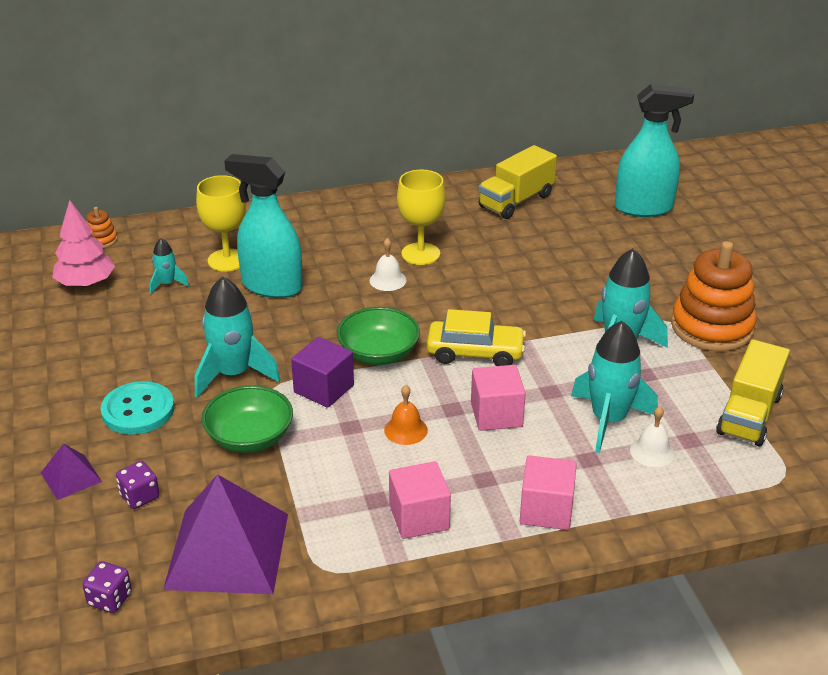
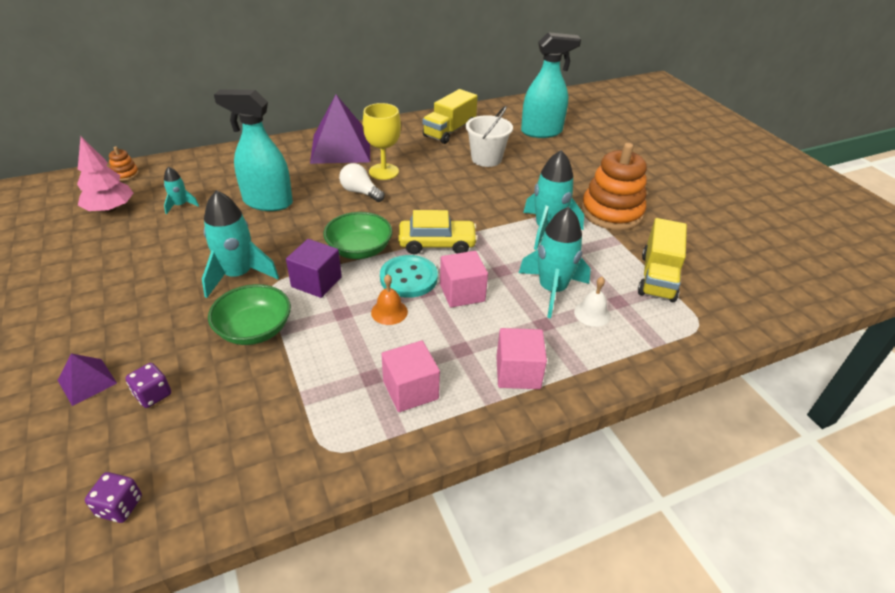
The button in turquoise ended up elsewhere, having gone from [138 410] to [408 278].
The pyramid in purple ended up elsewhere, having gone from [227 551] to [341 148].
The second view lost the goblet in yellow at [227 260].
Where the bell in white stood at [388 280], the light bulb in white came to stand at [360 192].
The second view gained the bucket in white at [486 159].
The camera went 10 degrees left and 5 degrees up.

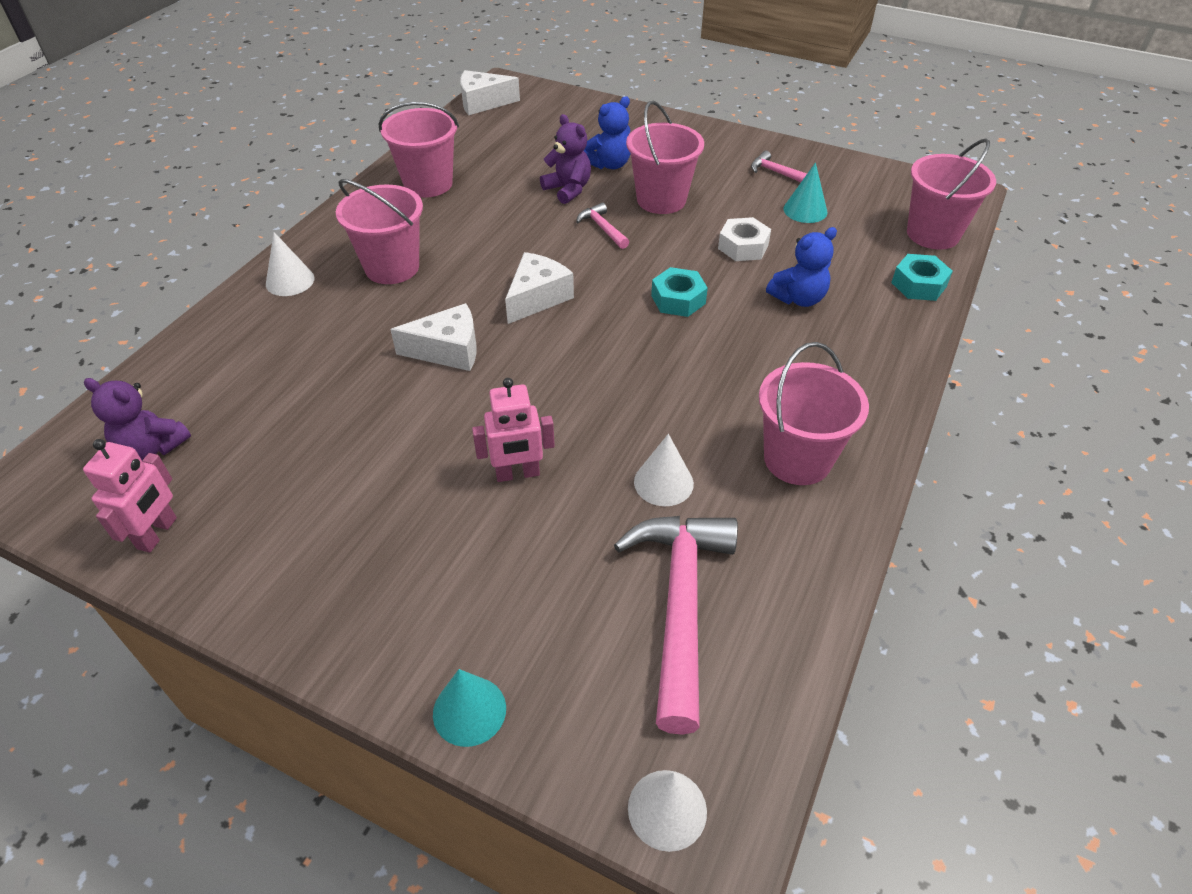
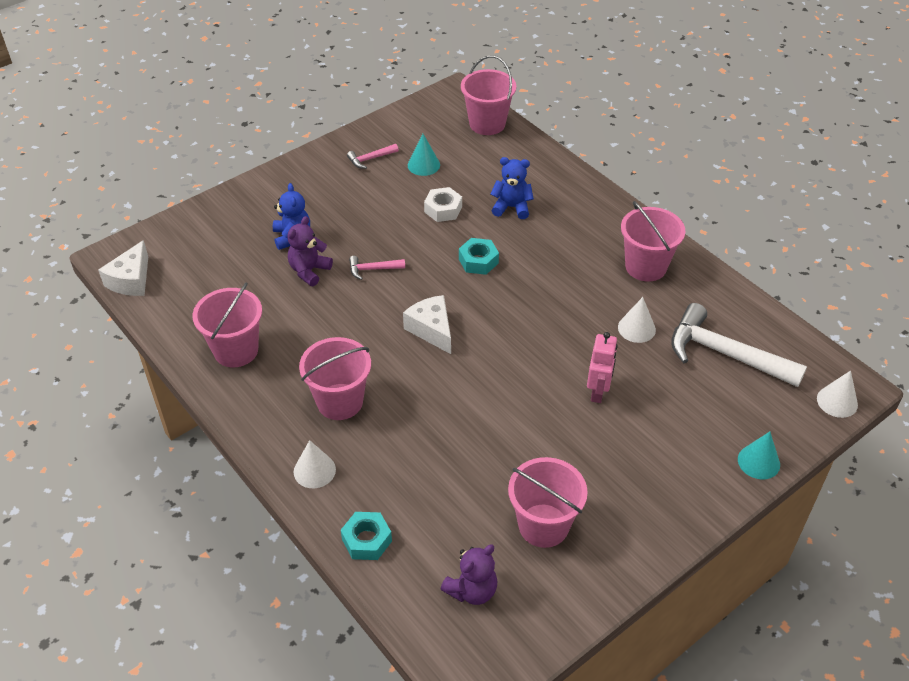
The second view lost the robot in pink at [157 533].
The second view lost the cheese in white at [448 350].
The teddy bear in purple at [568 190] ended up facing another way, 45 degrees counterclockwise from before.
What was the hammer in pink at [680 605] turned into the hammer in white at [725 354].
The bucket in pink ended up elsewhere, having gone from [661 200] to [543 525].
The teddy bear in blue at [798 298] ended up facing another way, 75 degrees counterclockwise from before.
The nut in turquoise ended up elsewhere, having gone from [918 284] to [366 540].
The camera went 65 degrees left and 0 degrees up.

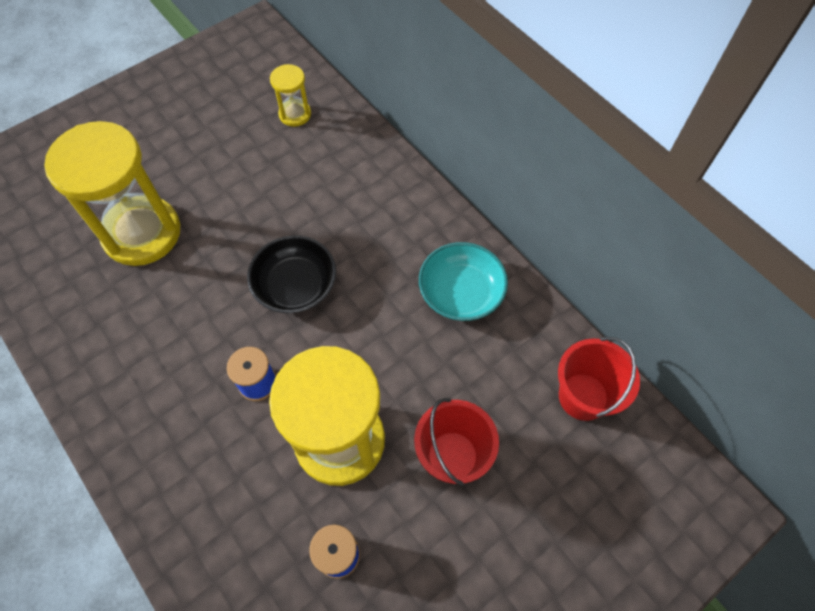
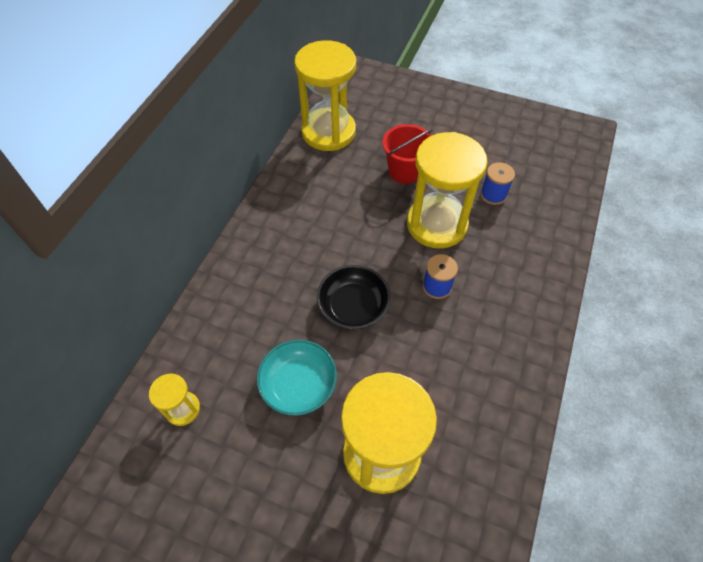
The bowl in turquoise ended up elsewhere, having gone from [461 292] to [298 384].
Where the bucket in red stood at [583 396], the hourglass in yellow came to stand at [328 132].
The camera went 120 degrees left and 5 degrees down.

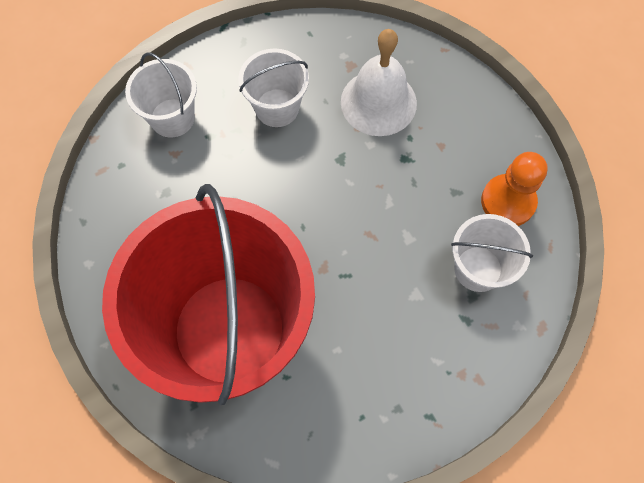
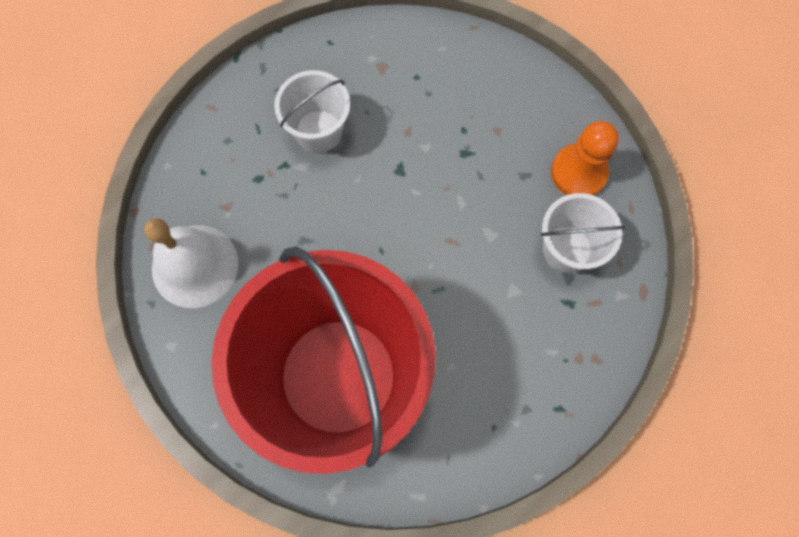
The second view lost the bucket in white at [172 118].
The bell in white ended up elsewhere, having gone from [378 102] to [195 266].
The camera went 15 degrees left and 5 degrees up.

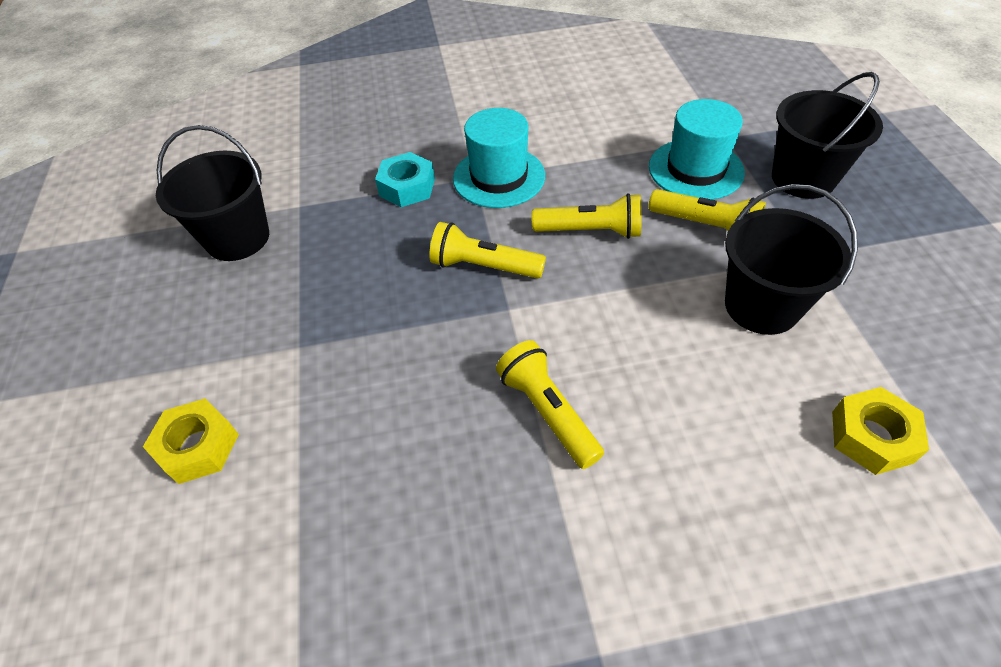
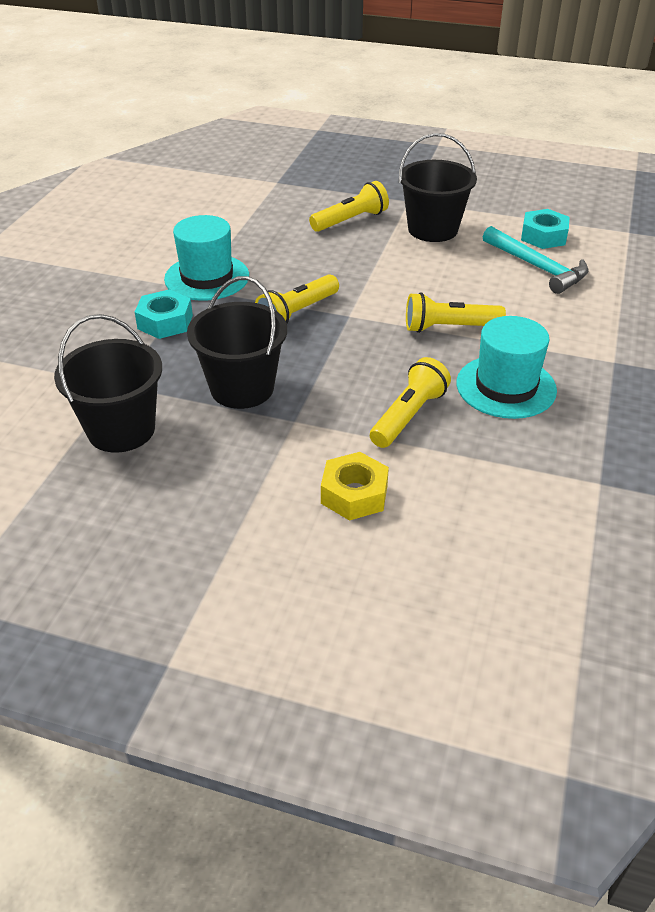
The flashlight in yellow ended up elsewhere, having gone from [590 231] to [409 416].
The hat in turquoise ended up elsewhere, having gone from [695 169] to [506 387].
The bucket in black ended up elsewhere, having gone from [803 178] to [242 388].
What was the nut in yellow at [871 436] turned into the nut in turquoise at [543 236].
The second view gained the hammer in turquoise at [537 267].
The camera went 65 degrees left and 10 degrees down.

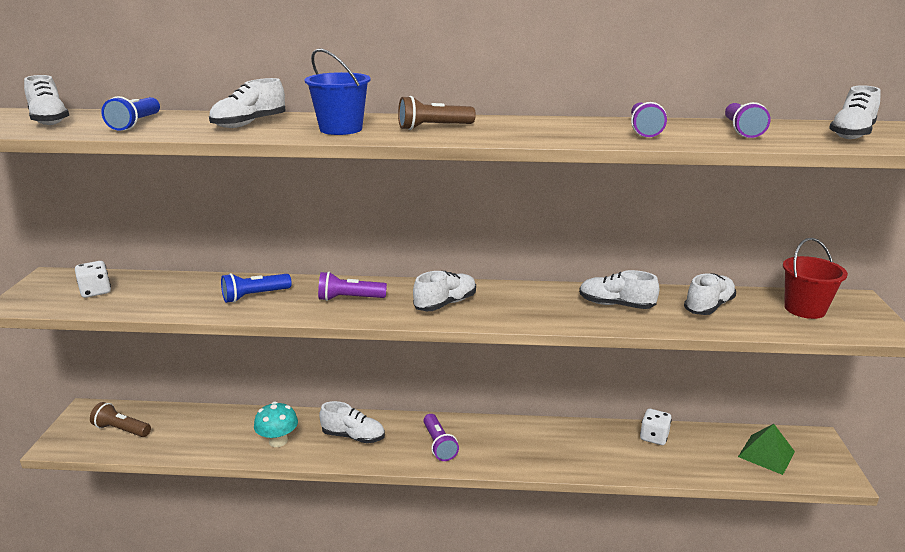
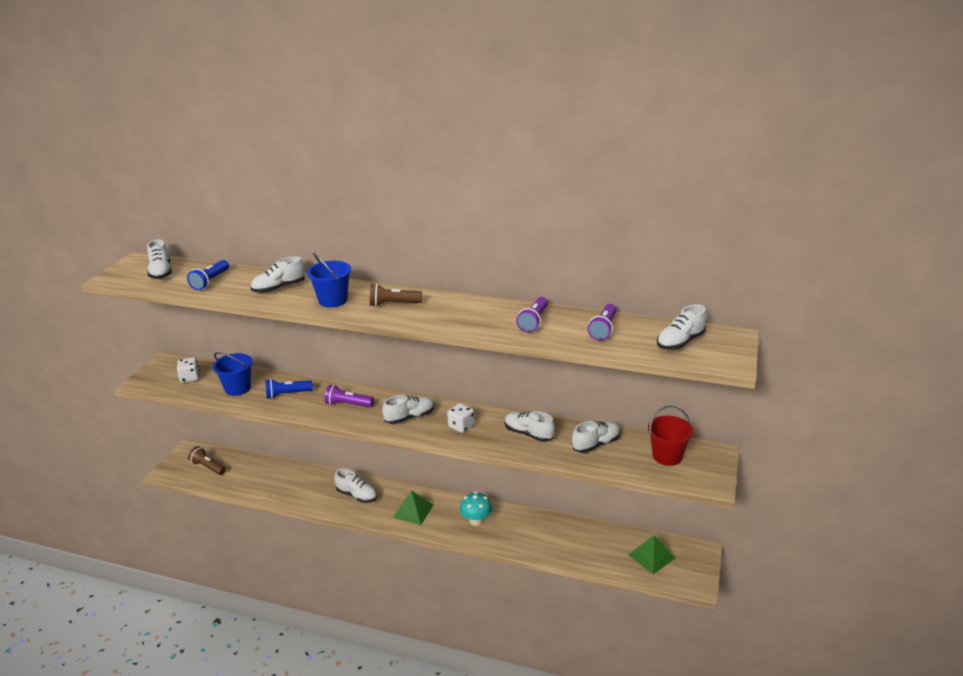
The mushroom in turquoise ended up elsewhere, having gone from [278 441] to [476 520].
Where the flashlight in purple stood at [439 445], the pyramid in green came to stand at [413 511].
The dice in white ended up elsewhere, having gone from [654 437] to [461 426].
The second view gained the bucket in blue at [238 388].
The camera went 15 degrees right and 5 degrees up.

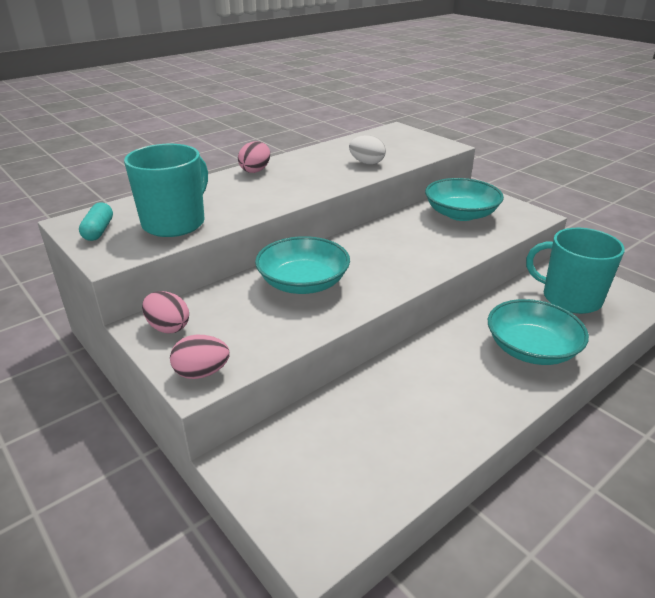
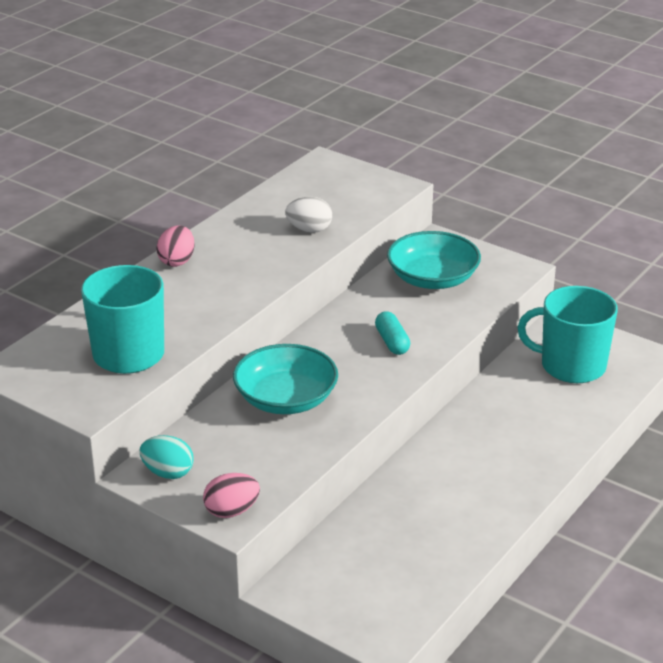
The capsule in turquoise ended up elsewhere, having gone from [98 230] to [392 342].
What was the egg in pink at [168 327] turned into the egg in turquoise at [168 473].
The second view lost the bowl in turquoise at [531 349].
The camera went 15 degrees left and 0 degrees up.

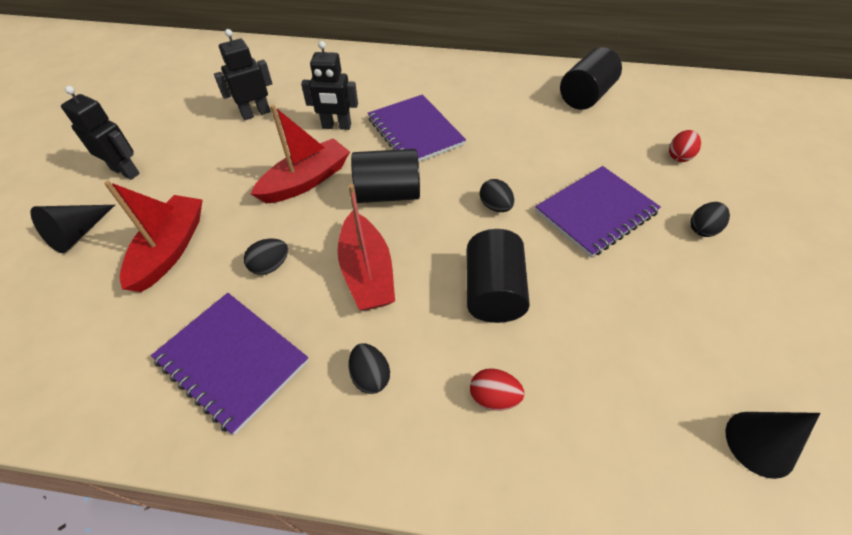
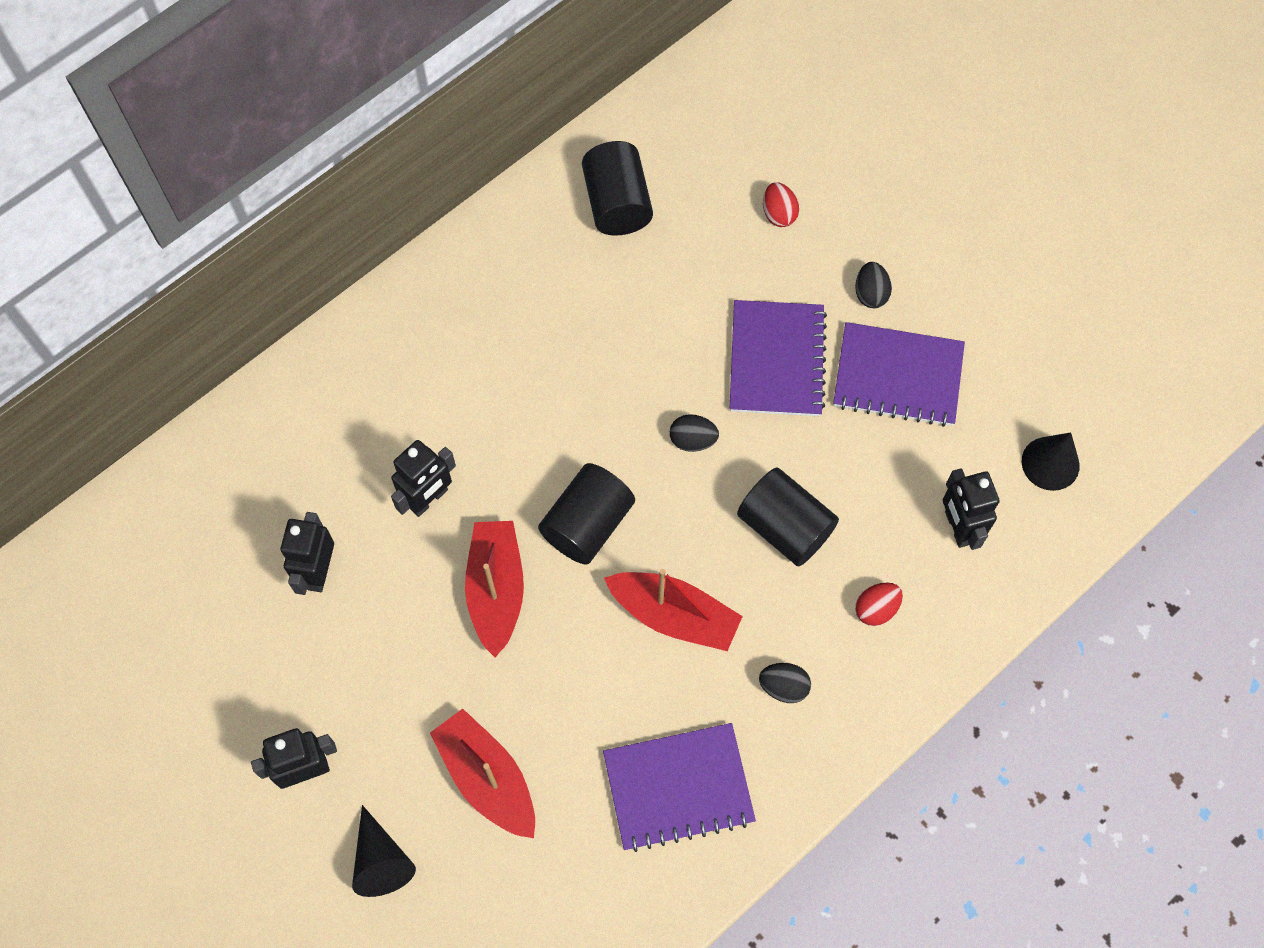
The second view lost the egg in black at [270 266].
The notebook in purple ended up elsewhere, having gone from [415 132] to [897 377].
The second view gained the robot in black at [958 527].
The camera went 50 degrees left and 15 degrees up.

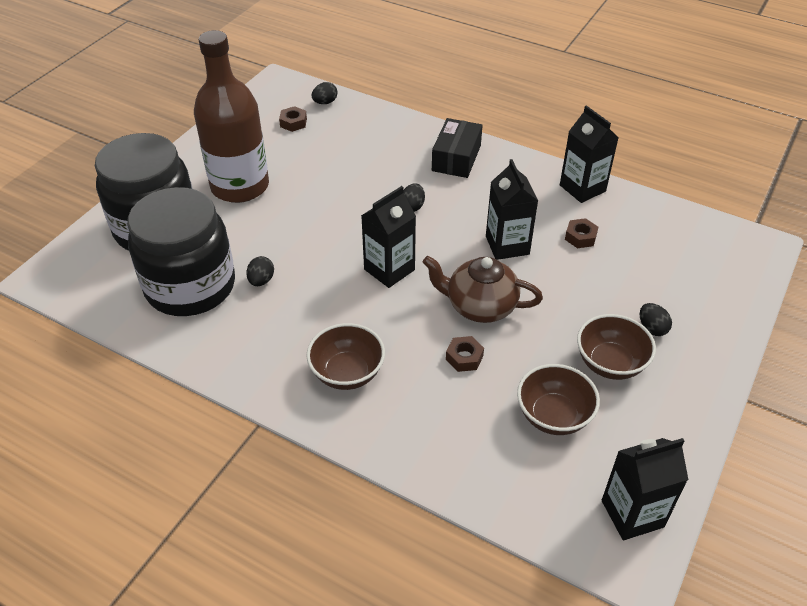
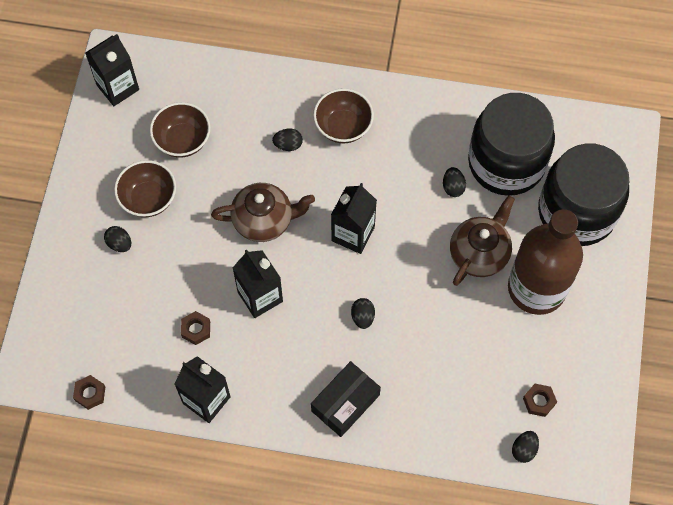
The box in black at [456 158] ended up facing another way, 45 degrees clockwise from before.
The nut in brown ended up elsewhere, having gone from [464 357] to [90 393].
The second view gained the egg in black at [288 145].
The second view gained the teapot in brown at [479 253].
The camera went 160 degrees right and 20 degrees up.

